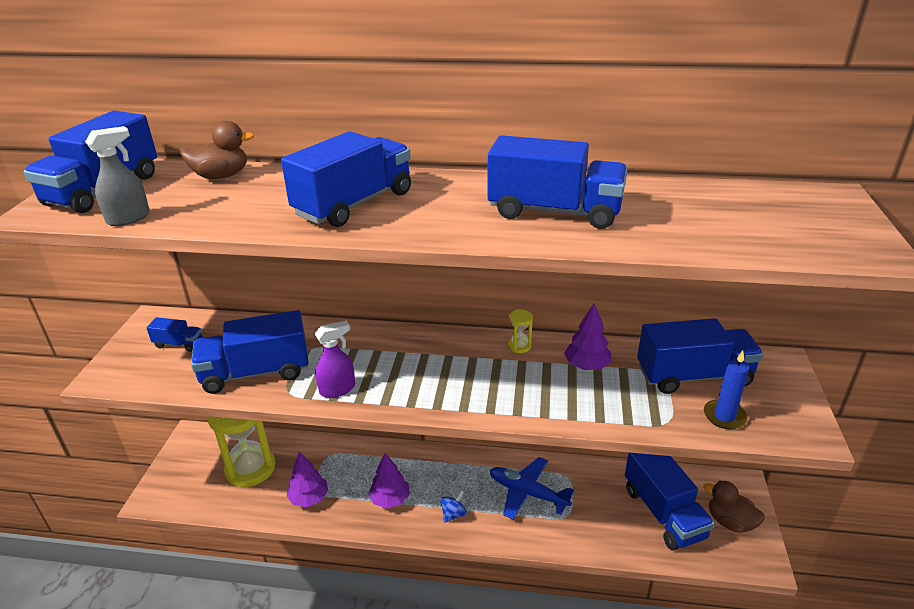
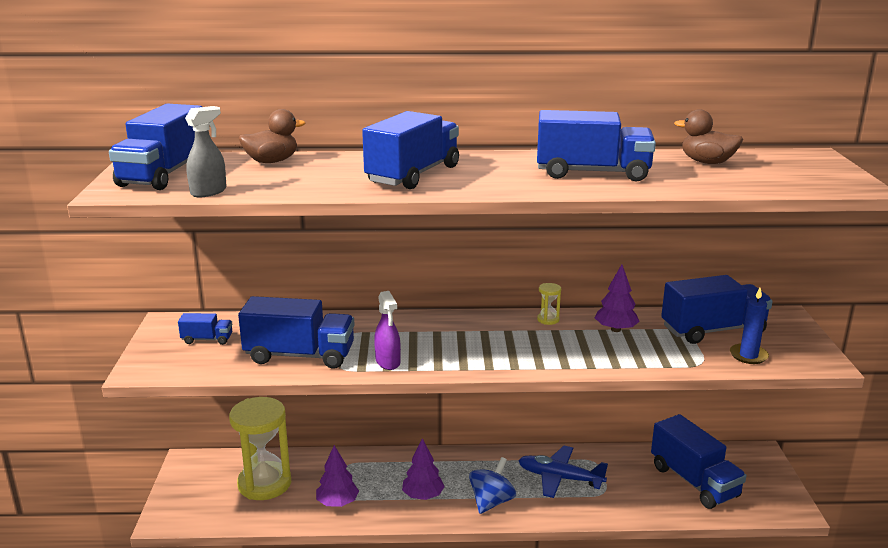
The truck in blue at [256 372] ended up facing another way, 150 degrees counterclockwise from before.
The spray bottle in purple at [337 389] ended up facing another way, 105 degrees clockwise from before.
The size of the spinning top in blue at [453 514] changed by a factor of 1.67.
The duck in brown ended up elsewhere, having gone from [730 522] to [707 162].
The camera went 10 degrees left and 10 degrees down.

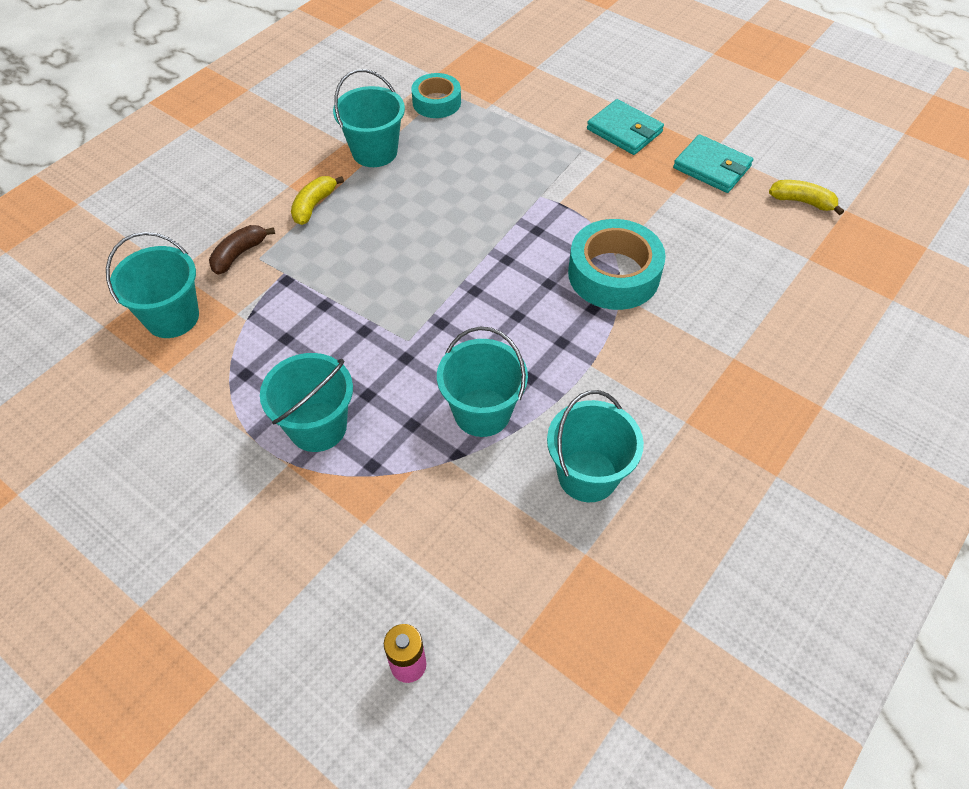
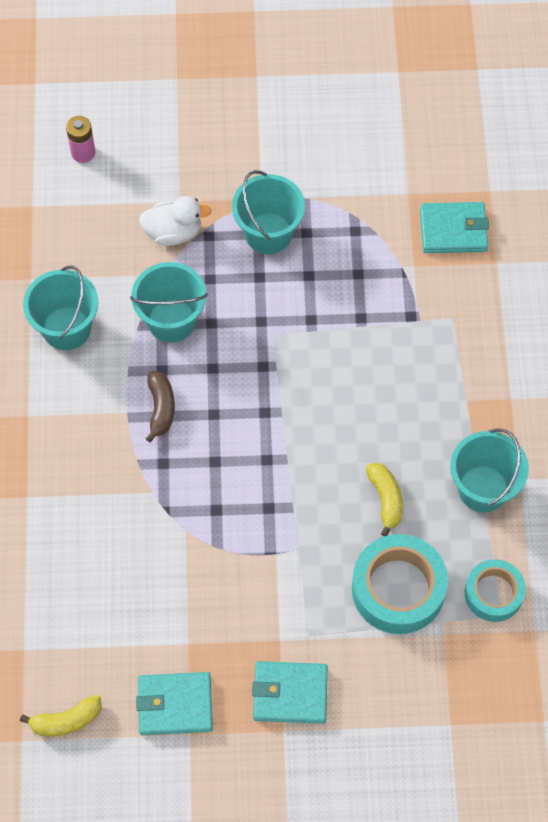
Where the bucket in turquoise stood at [172 317], the wallet in turquoise came to stand at [453 230].
The banana in brown ended up elsewhere, having gone from [239 254] to [161 408].
The banana in yellow ended up elsewhere, having gone from [314 205] to [386 499].
The tape in turquoise ended up elsewhere, having gone from [613 274] to [398 589].
The second view gained the duck in white at [173 232].
The camera went 140 degrees right and 10 degrees up.

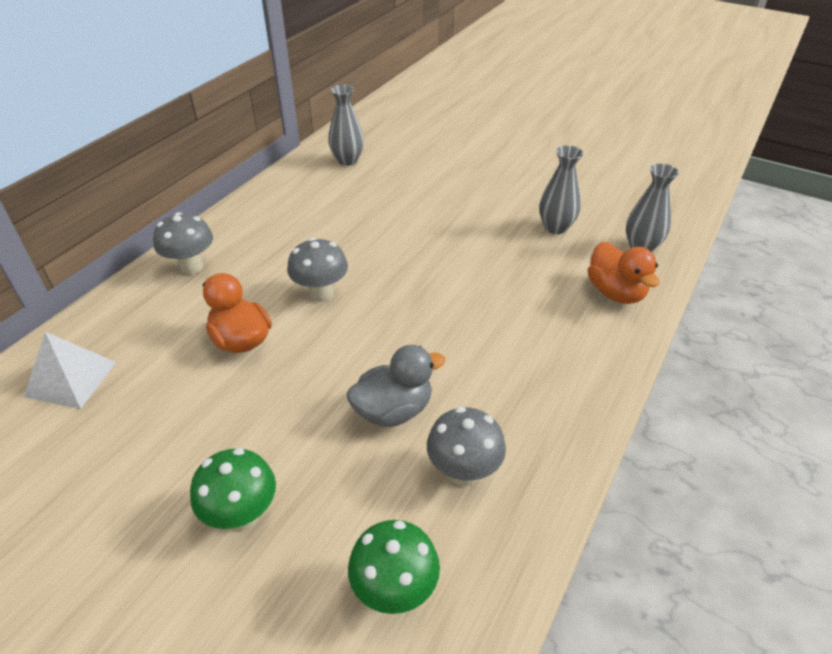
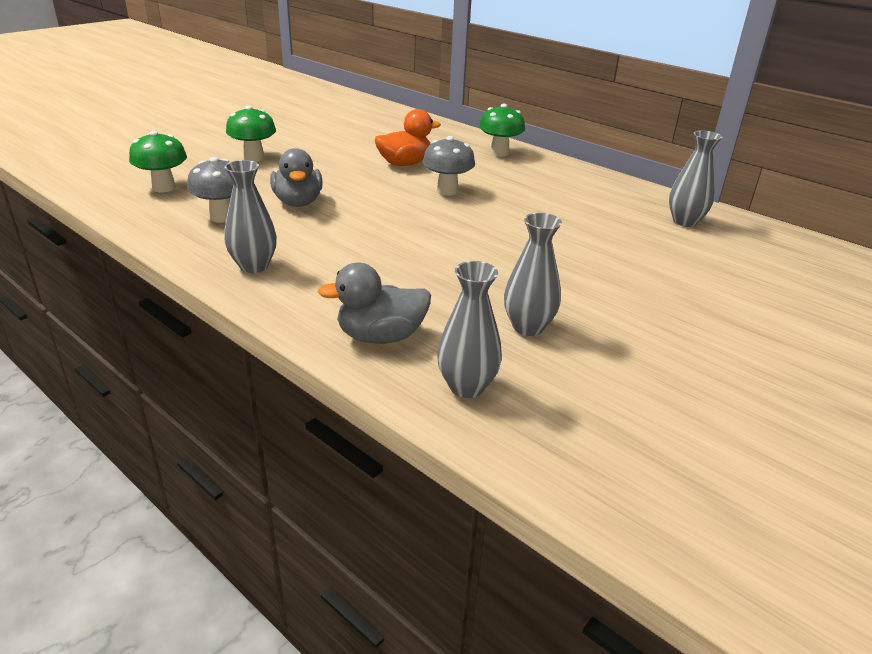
The second view lost the pyramid in white at [71 379].
What was the mushroom in grey at [191 267] turned into the mushroom in green at [499 153].
What was the duck in orange at [615 292] turned into the duck in grey at [380 336].
The second view gained the vase in grey at [254 266].
The camera went 100 degrees right and 10 degrees down.

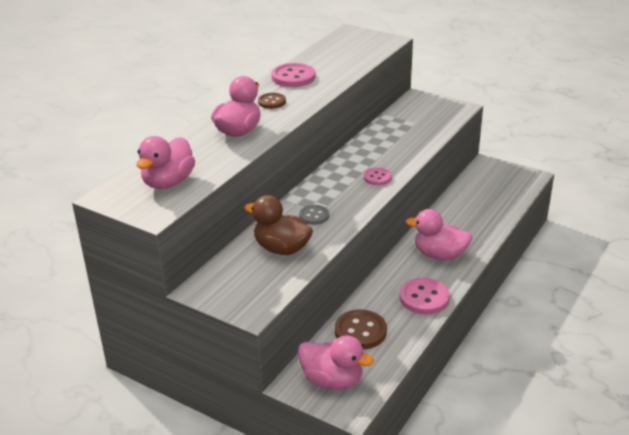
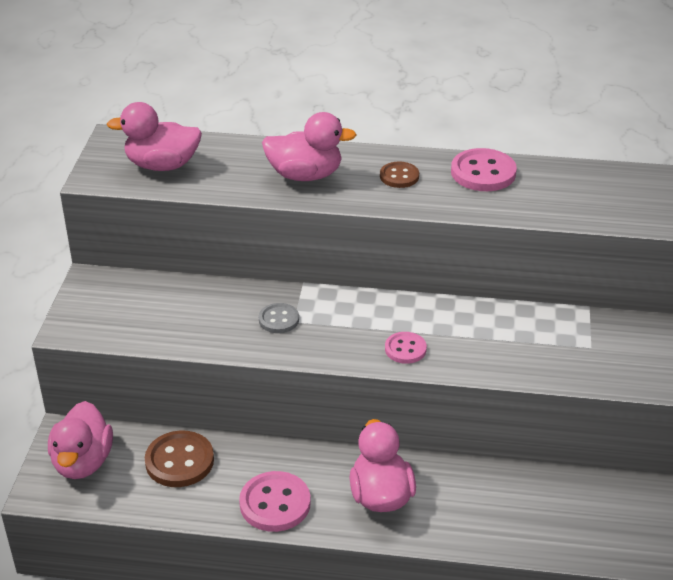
The second view lost the duck in brown at [282 249].
The camera went 65 degrees right and 5 degrees up.

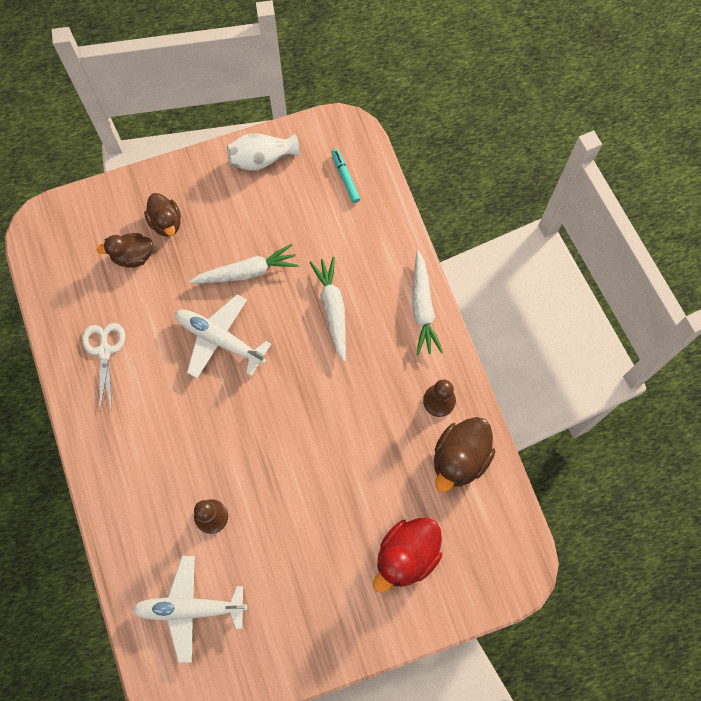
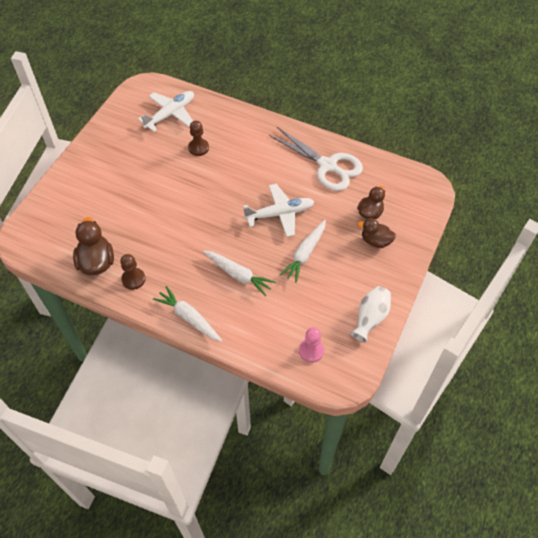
The size of the scissors in white at [104 351] changed by a factor of 1.71.
Where the marker in turquoise stood at [345 178], the pawn in pink came to stand at [311 351].
The second view lost the duck in red at [406 556].
The camera went 135 degrees right and 15 degrees down.

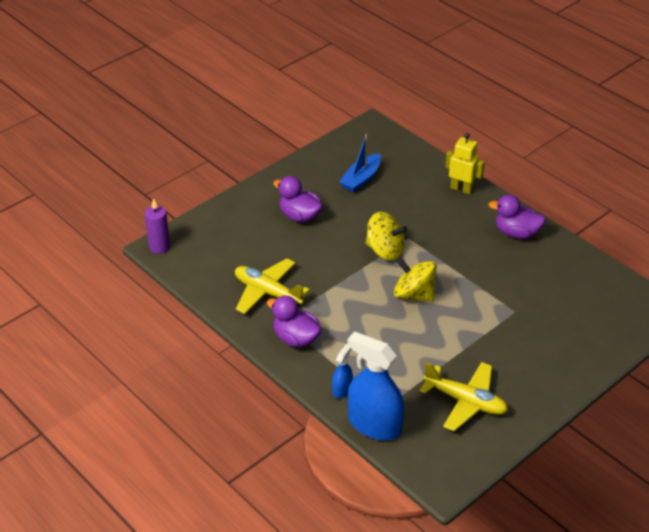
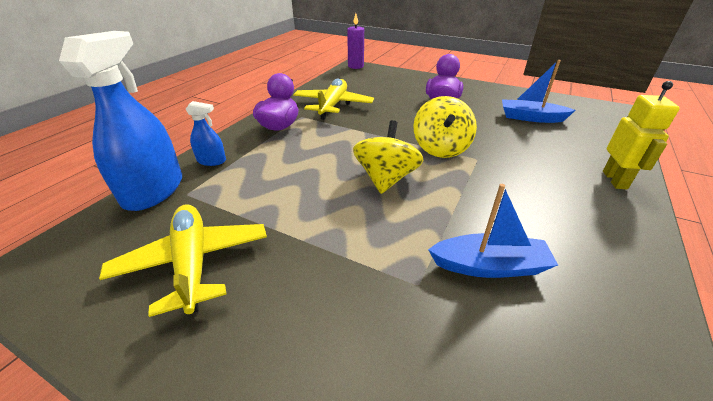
The plane in yellow at [465 401] ended up facing another way, 150 degrees clockwise from before.
The second view lost the duck in purple at [516 233].
The second view gained the boat in blue at [489 266].
The camera went 70 degrees right and 5 degrees down.

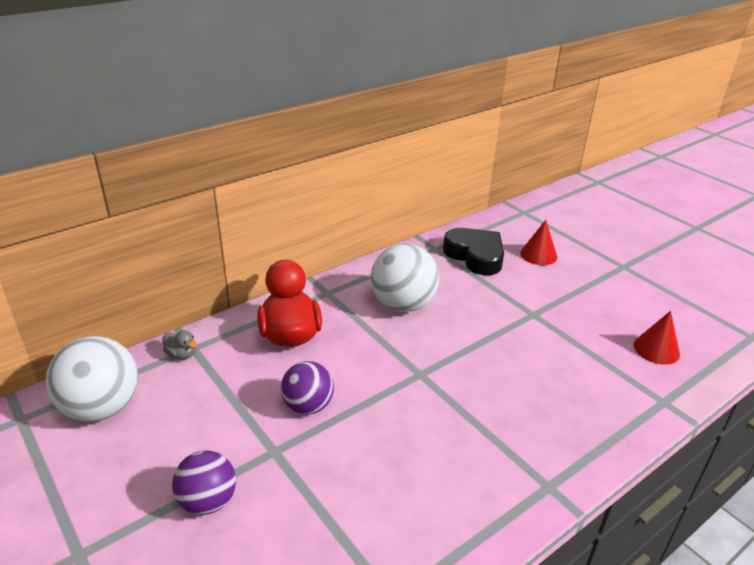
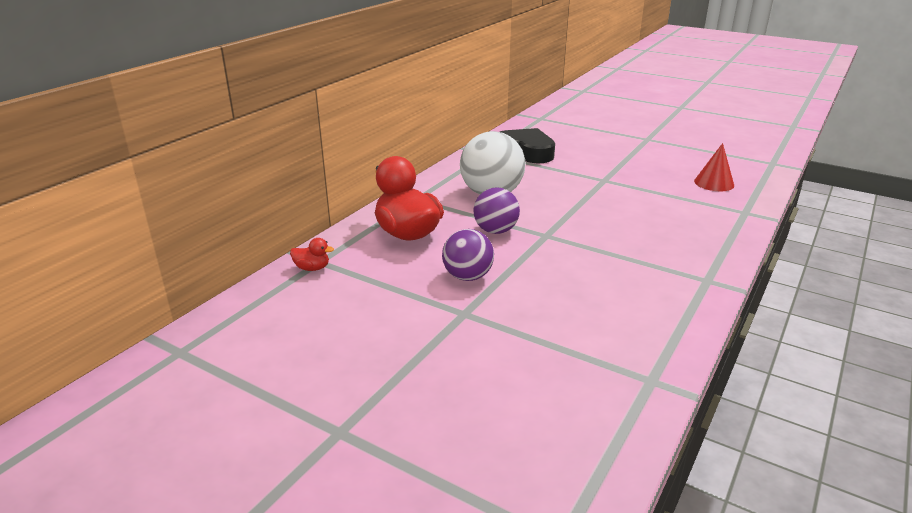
The second view lost the ball in white at [102 408].
What was the duck in grey at [181 354] turned into the duck in red at [312 268].
The ball in purple ended up elsewhere, having gone from [208 501] to [495 231].
The second view lost the cone in red at [538 255].
The camera went 20 degrees left and 5 degrees down.

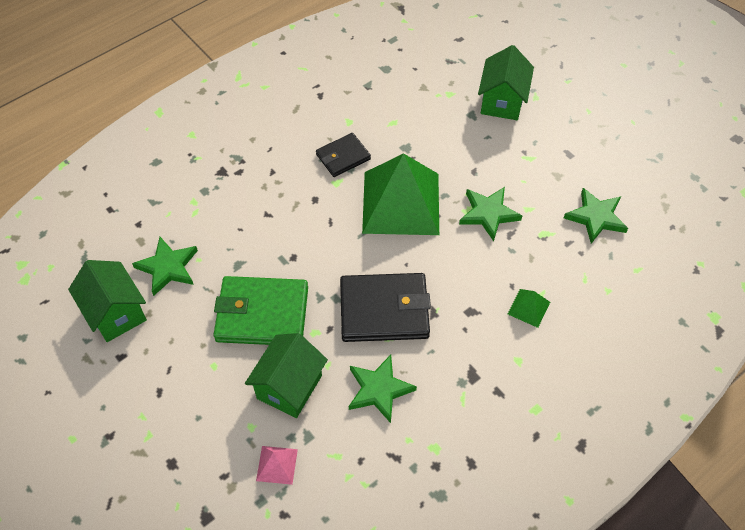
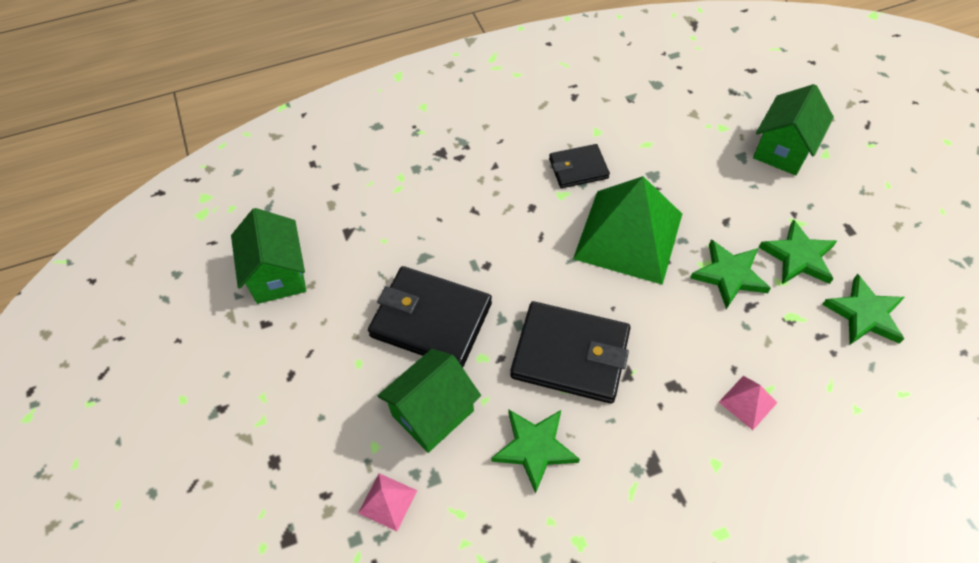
The star in green ended up elsewhere, having gone from [168 267] to [798 257].
What was the wallet in green at [262 314] turned into the wallet in black at [431 319].
What was the pyramid in green at [529 308] turned into the pyramid in pink at [748 402].
The camera went 20 degrees right and 0 degrees up.

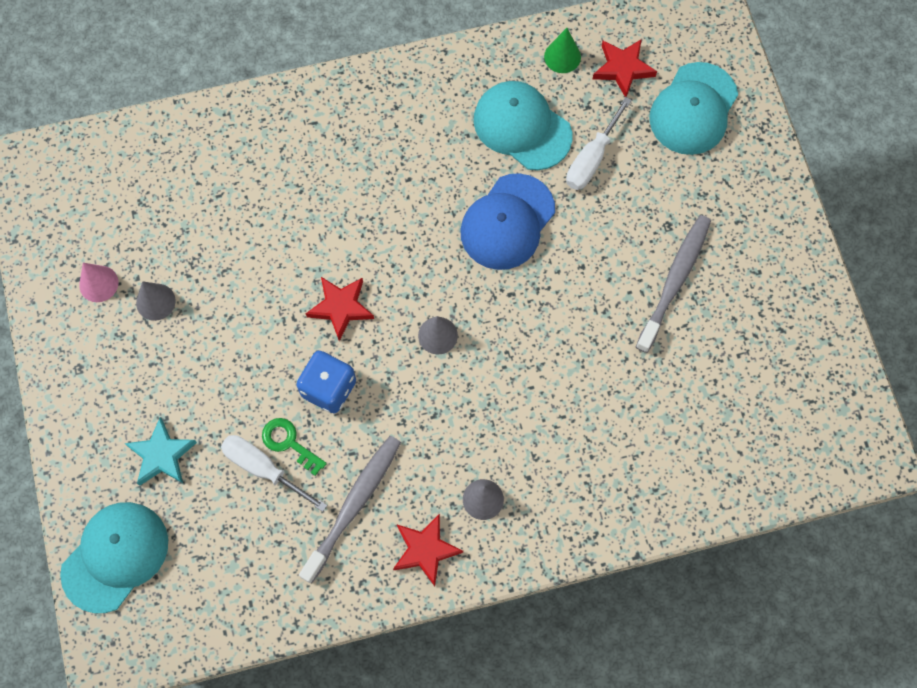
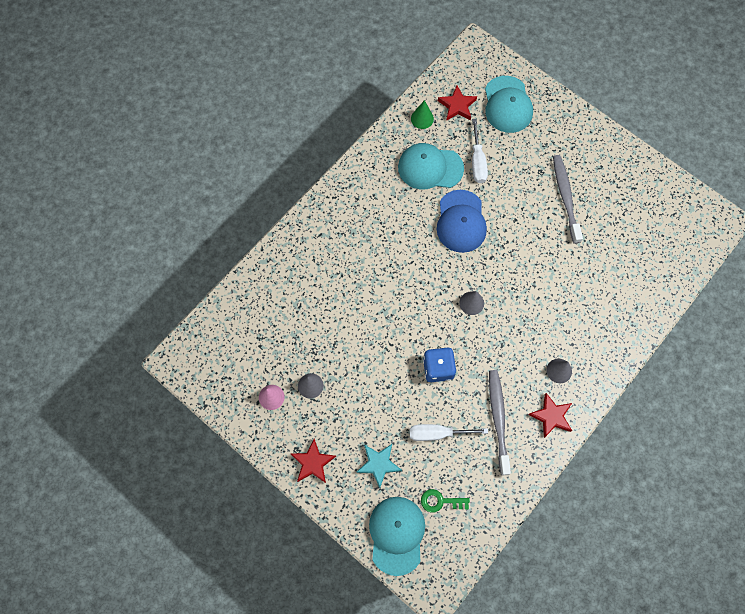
The key in green ended up elsewhere, having gone from [289 443] to [440 501].
The star in red ended up elsewhere, having gone from [341 307] to [313 462].
The camera went 35 degrees left and 0 degrees up.

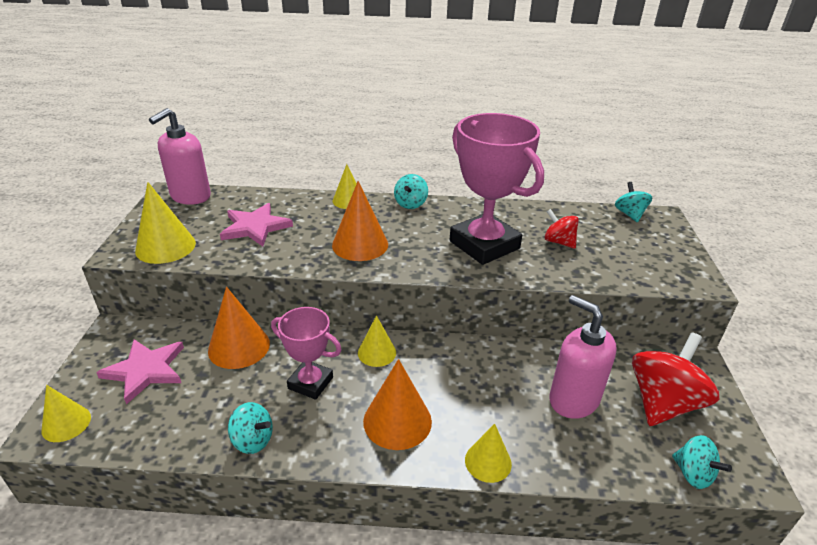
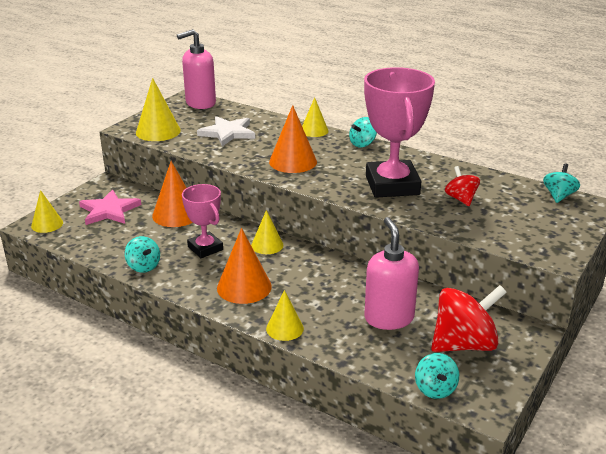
What was the star in pink at [255 227] turned into the star in white at [228 133].
The camera went 30 degrees right and 5 degrees down.

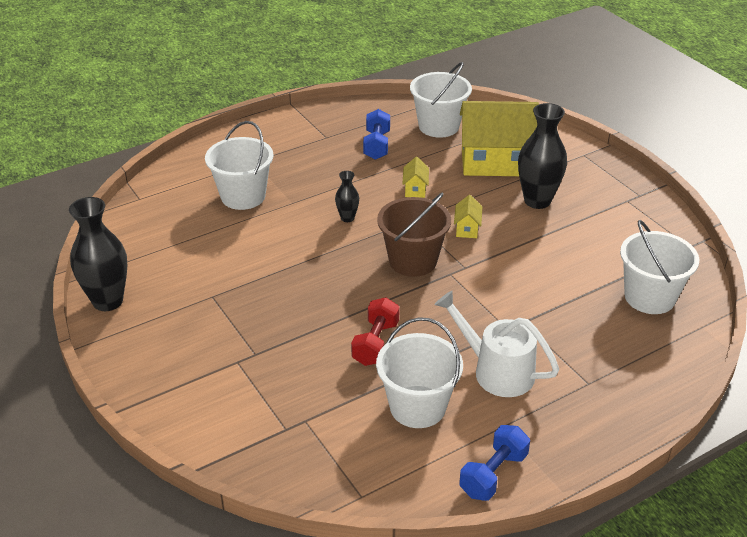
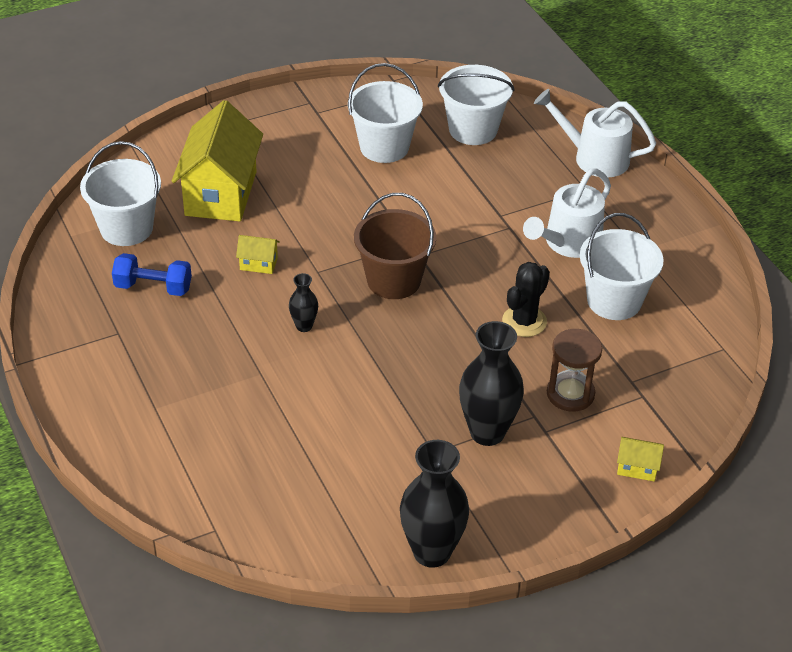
The bucket in white ended up elsewhere, having gone from [243 196] to [384 147].
Where the dumbbell in red stood at [375 343], the cactus in black came to stand at [524 321].
The house in yellow ended up elsewhere, having gone from [467 229] to [637 468].
The second view lost the dumbbell in blue at [493 474].
The vase in black ended up elsewhere, having gone from [537 201] to [487 432].
The second view gained the watering can in white at [593 157].
The second view gained the hourglass in brown at [570 394].
The camera went 85 degrees left and 5 degrees up.

